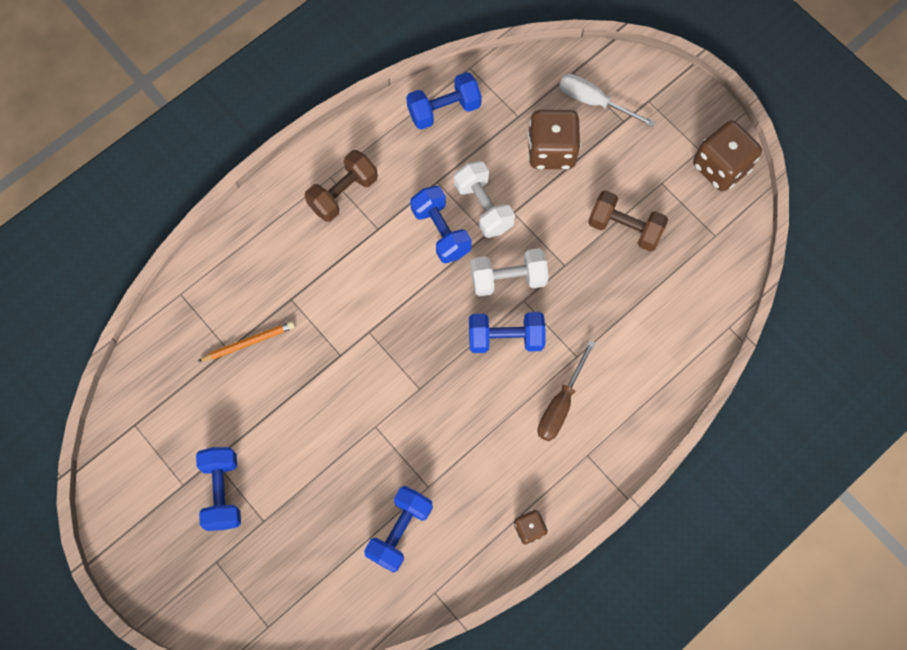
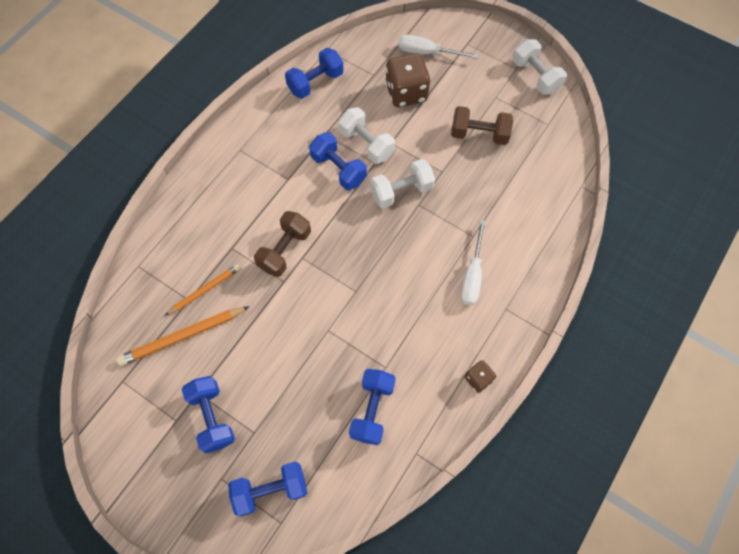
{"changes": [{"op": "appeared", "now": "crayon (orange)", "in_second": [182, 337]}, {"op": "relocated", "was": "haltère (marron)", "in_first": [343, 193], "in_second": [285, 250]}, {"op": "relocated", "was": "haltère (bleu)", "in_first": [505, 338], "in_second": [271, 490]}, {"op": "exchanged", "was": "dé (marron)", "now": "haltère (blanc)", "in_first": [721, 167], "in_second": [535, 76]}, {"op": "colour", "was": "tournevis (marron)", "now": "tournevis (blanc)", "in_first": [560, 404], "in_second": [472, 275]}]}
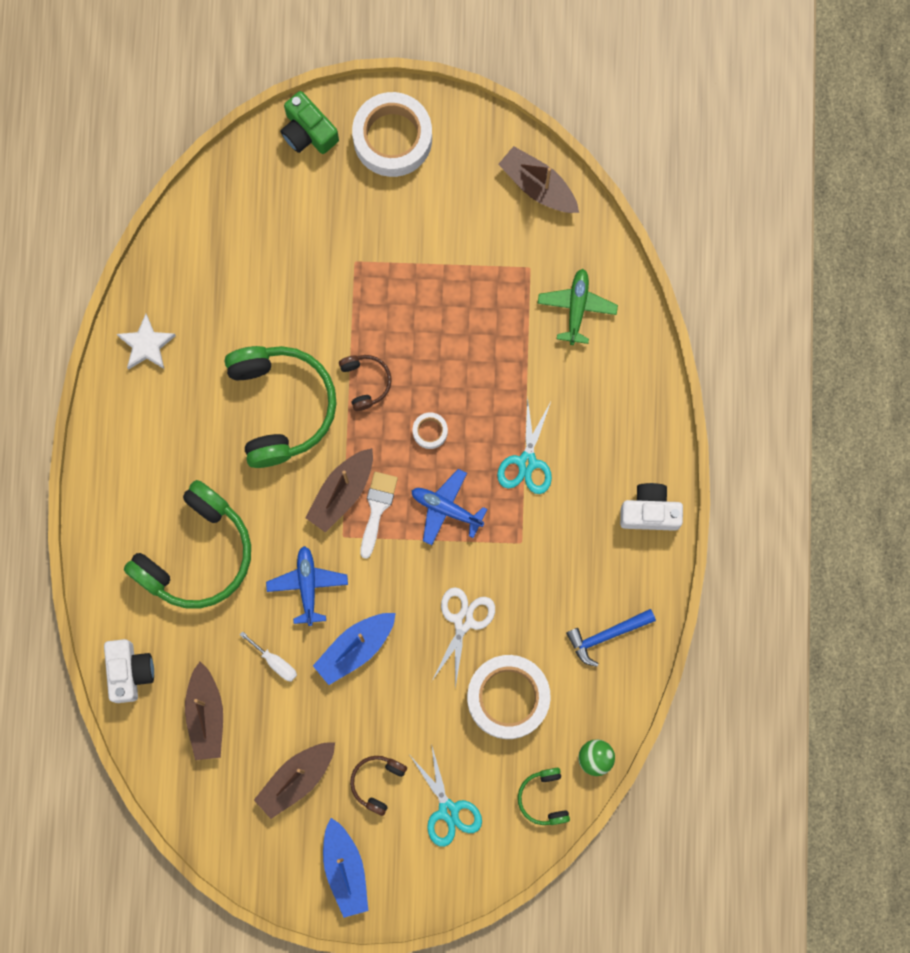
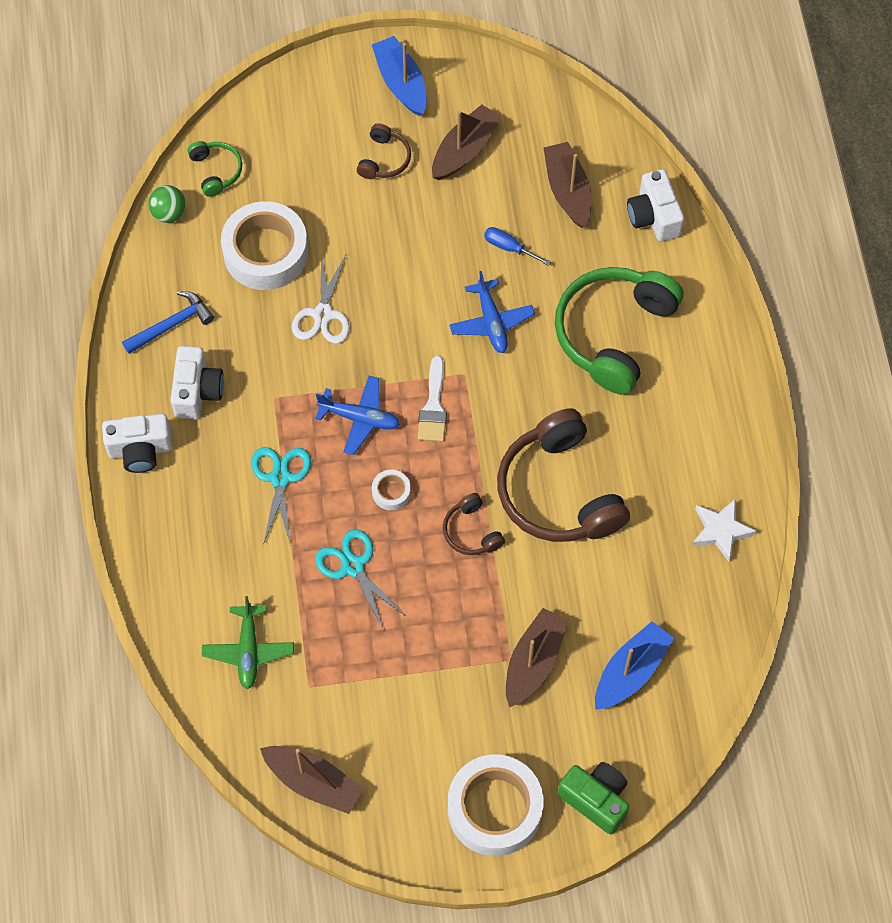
{"changes": [{"op": "appeared", "now": "appareil photo (blanc)", "in_second": [197, 391]}, {"op": "relocated", "was": "bateau (marron)", "in_first": [342, 492], "in_second": [534, 661]}, {"op": "relocated", "was": "bateau (bleu)", "in_first": [355, 648], "in_second": [631, 671]}, {"op": "relocated", "was": "ciseaux (turquoise)", "in_first": [448, 810], "in_second": [353, 566]}, {"op": "colour", "was": "casque audio (vert)", "now": "casque audio (marron)", "in_first": [281, 406], "in_second": [559, 492]}, {"op": "colour", "was": "tournevis (blanc)", "now": "tournevis (bleu)", "in_first": [275, 662], "in_second": [509, 247]}]}
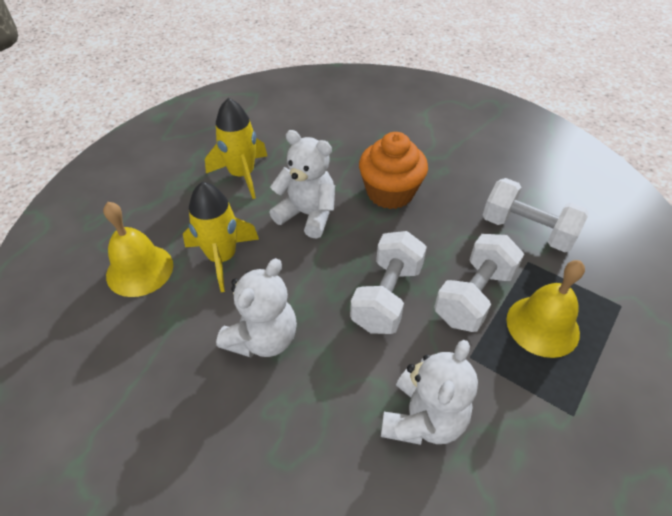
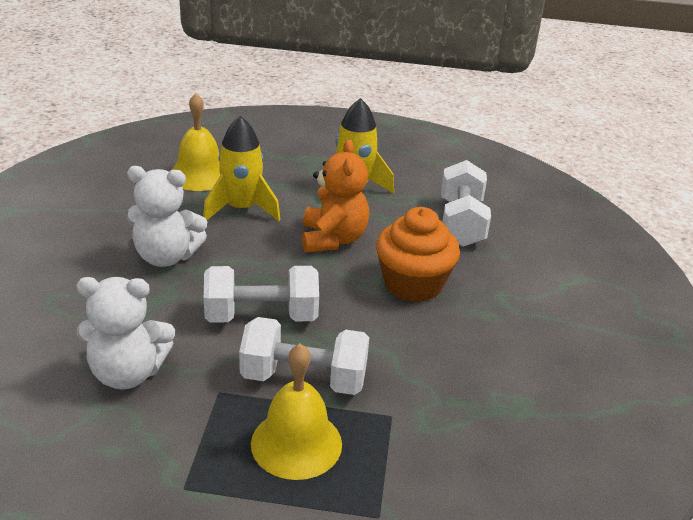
{"changes": [{"op": "relocated", "was": "haltère (blanc)", "in_first": [527, 230], "in_second": [461, 223]}, {"op": "colour", "was": "ours en peluche (blanc)", "now": "ours en peluche (orange)", "in_first": [307, 214], "in_second": [333, 239]}]}
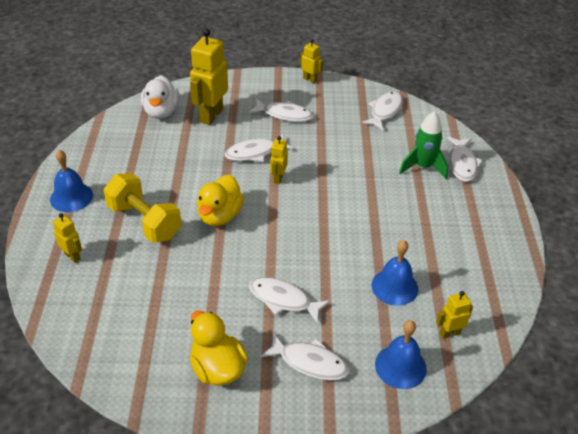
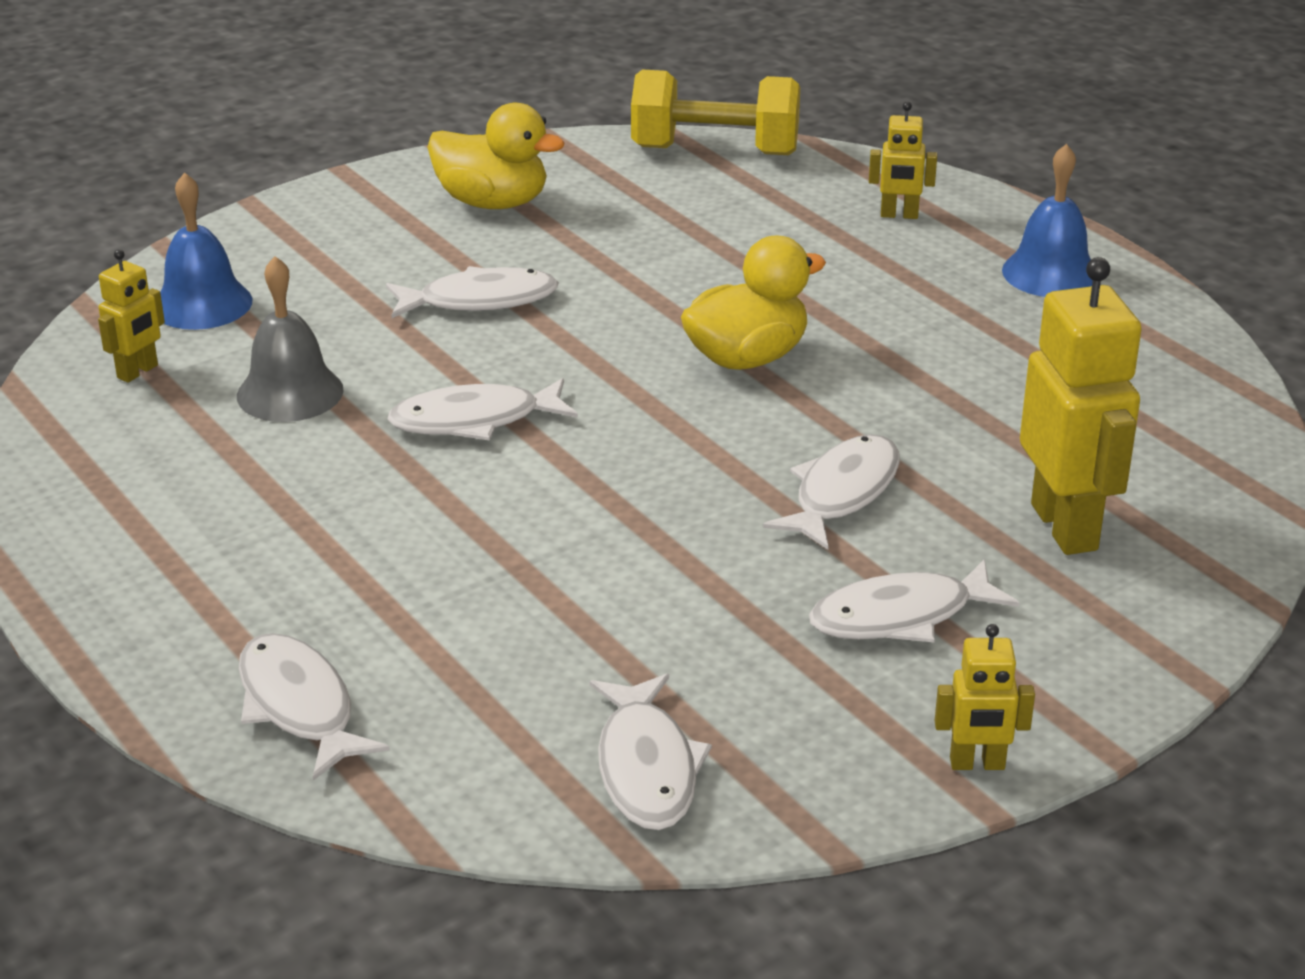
{"changes": [{"op": "missing", "was": "canard (blanc)", "in_first": [161, 112]}, {"op": "missing", "was": "robot (jaune)", "in_first": [278, 178]}, {"op": "missing", "was": "fusée (vert)", "in_first": [423, 167]}, {"op": "relocated", "was": "haltère (jaune)", "in_first": [144, 221], "in_second": [715, 151]}, {"op": "relocated", "was": "poisson (blanc)", "in_first": [309, 362], "in_second": [474, 420]}, {"op": "colour", "was": "cloche (bleu)", "now": "cloche (gris)", "in_first": [394, 287], "in_second": [290, 392]}, {"op": "spun", "was": "canard (jaune)", "in_first": [220, 216], "in_second": [747, 358], "clockwise": 75}]}
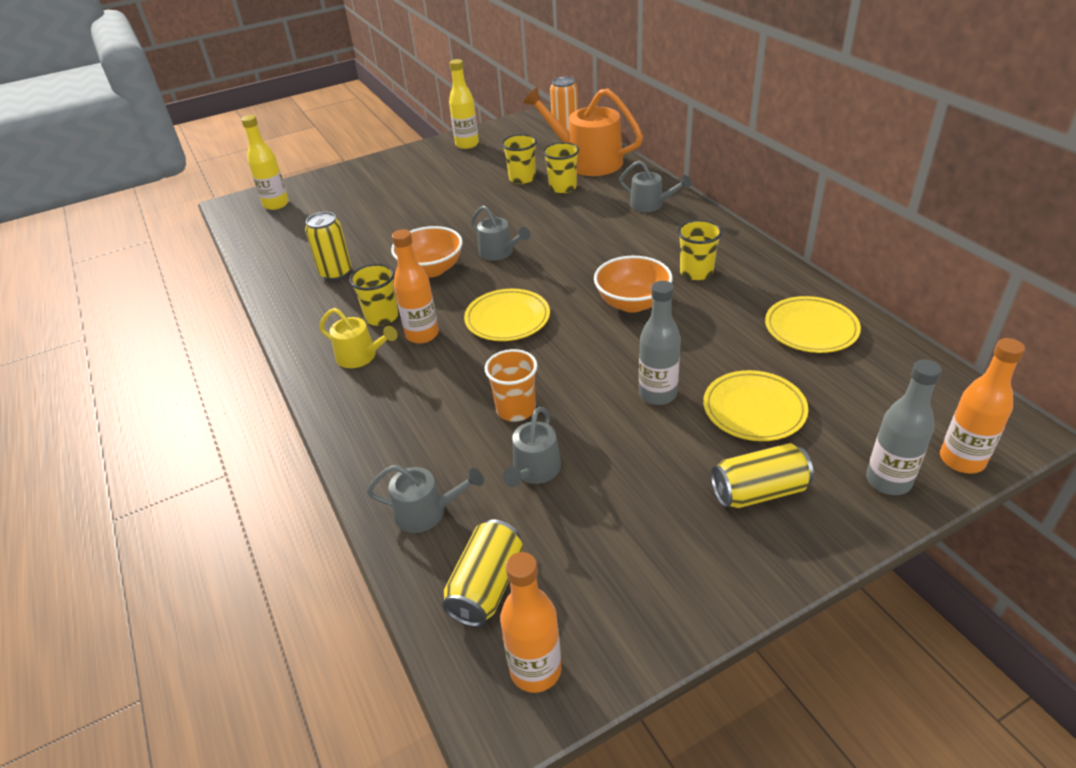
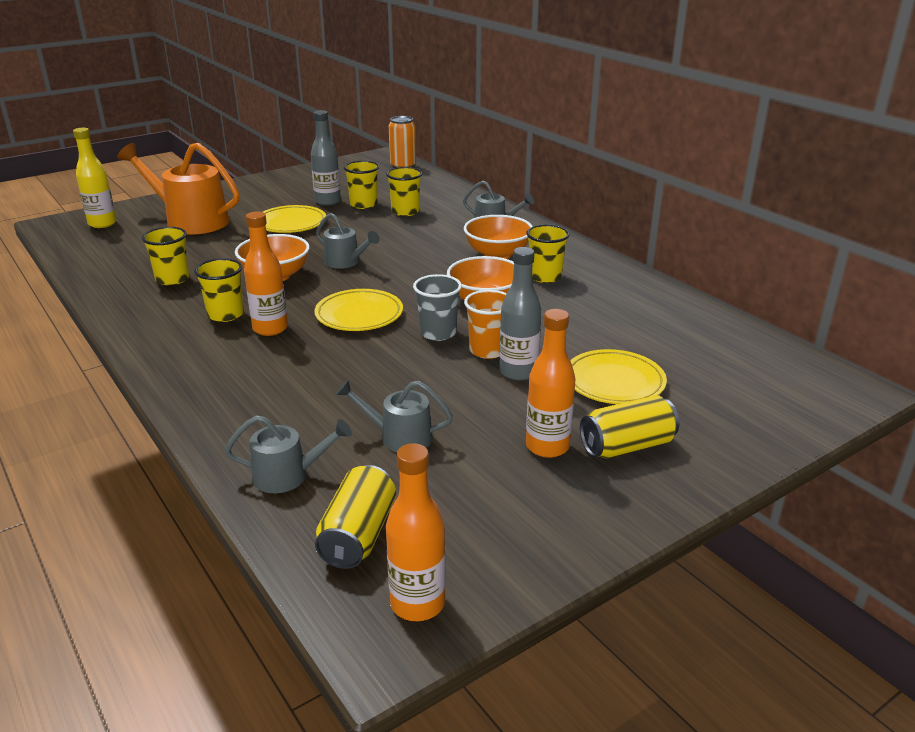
{"changes": [{"op": "missing", "was": "arrosoir (jaune)", "in_first": [361, 356]}, {"op": "missing", "was": "bouteille (jaune)", "in_first": [467, 144]}, {"op": "appeared", "now": "gobelet (gris)", "in_second": [438, 333]}, {"op": "appeared", "now": "bol (orange)", "in_second": [497, 254]}, {"op": "relocated", "was": "gobelet (orange)", "in_first": [516, 409], "in_second": [488, 350]}, {"op": "relocated", "was": "arrosoir (orange)", "in_first": [587, 161], "in_second": [191, 221]}, {"op": "relocated", "was": "assiette (jaune)", "in_first": [811, 329], "in_second": [291, 223]}, {"op": "relocated", "was": "bouteille (gris)", "in_first": [888, 481], "in_second": [328, 201]}, {"op": "relocated", "was": "bouteille (orange)", "in_first": [961, 460], "in_second": [547, 446]}, {"op": "exchanged", "was": "canette (jaune)", "now": "gobelet (jaune)", "in_first": [336, 273], "in_second": [172, 279]}, {"op": "spun", "was": "arrosoir (gris)", "in_first": [534, 471], "in_second": [399, 437], "clockwise": 90}]}
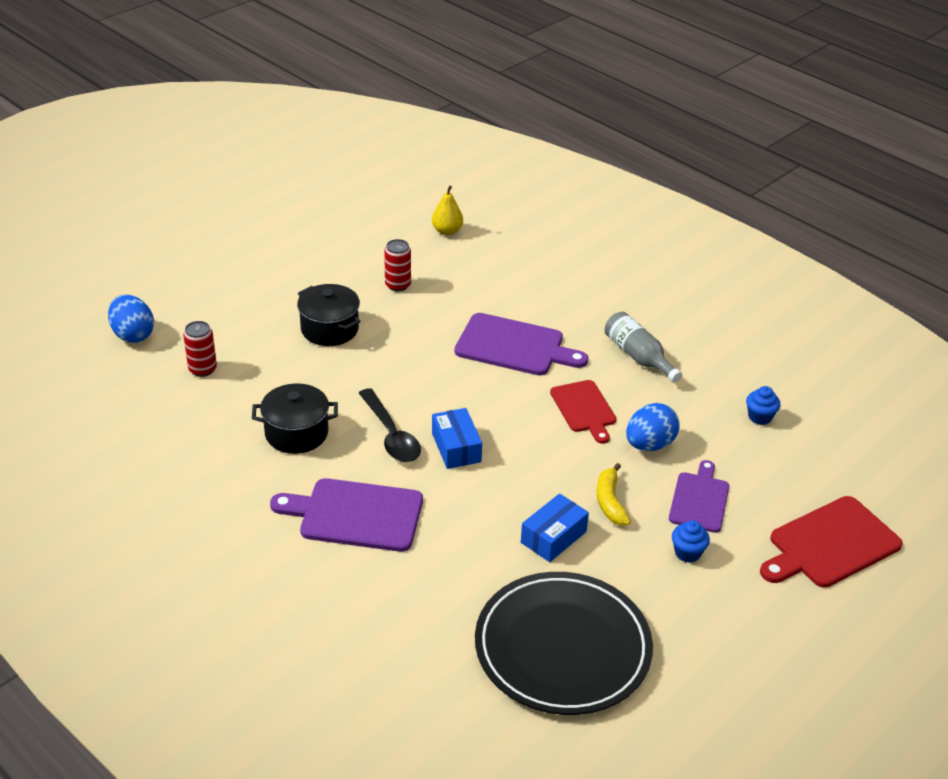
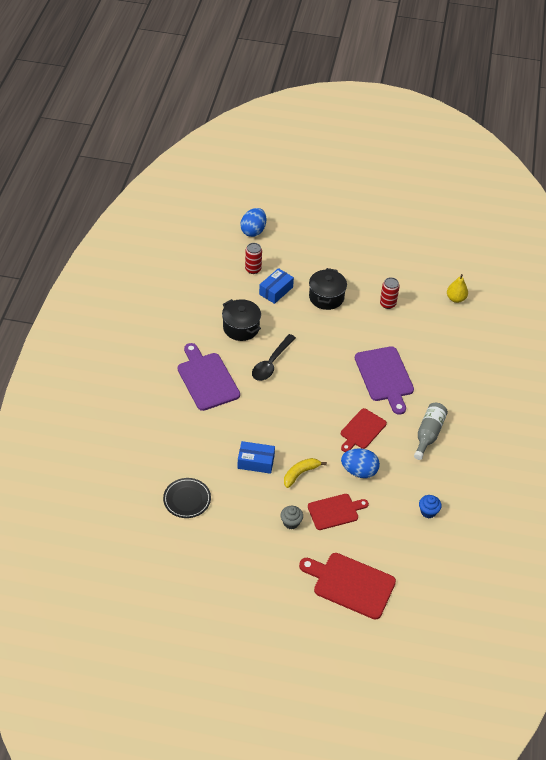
{"changes": [{"op": "relocated", "was": "boîte (bleu)", "in_first": [456, 447], "in_second": [276, 291]}, {"op": "colour", "was": "planche à découper (violet)", "now": "planche à découper (rouge)", "in_first": [699, 500], "in_second": [335, 511]}, {"op": "colour", "was": "muffin (bleu)", "now": "muffin (gris)", "in_first": [687, 553], "in_second": [291, 522]}, {"op": "size", "was": "assiette (noir)", "in_first": [562, 647], "in_second": [187, 499], "ratio": 0.49}]}
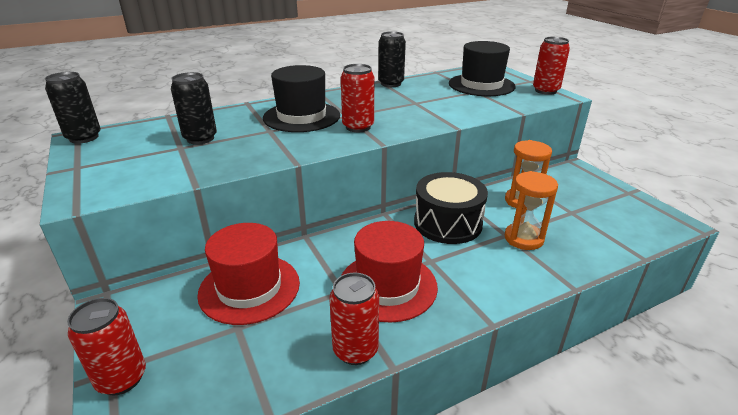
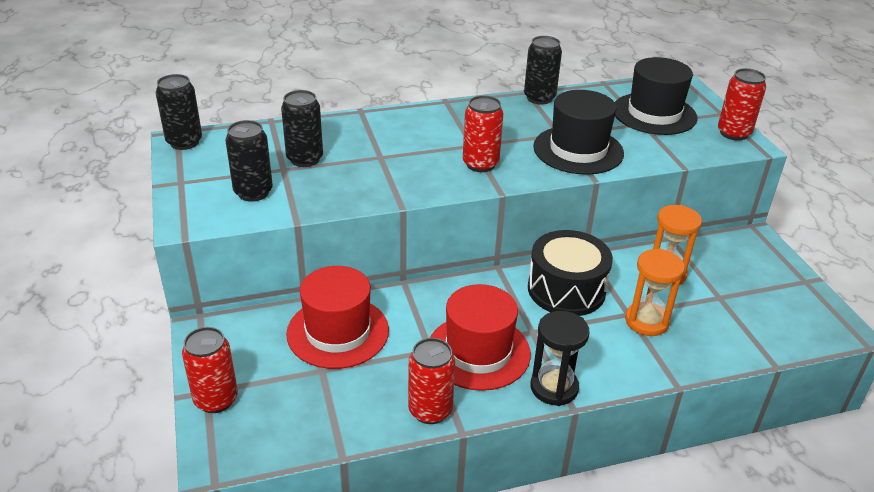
{"changes": [{"op": "appeared", "now": "canette (noir)", "in_second": [253, 192]}, {"op": "appeared", "now": "sablier (noir)", "in_second": [554, 388]}, {"op": "relocated", "was": "chapeau (noir)", "in_first": [301, 117], "in_second": [578, 150]}]}
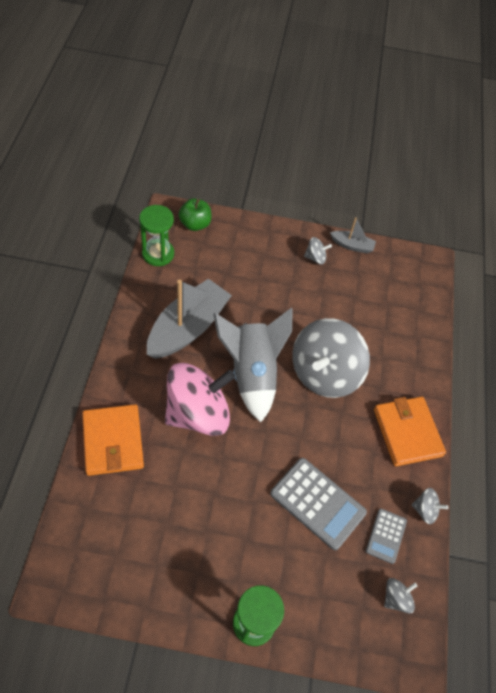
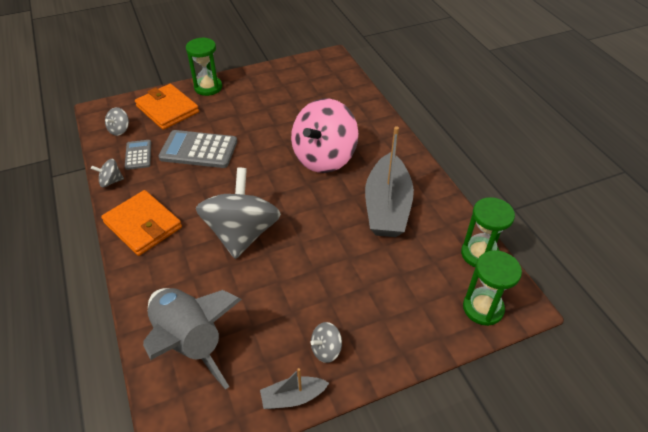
{"changes": [{"op": "relocated", "was": "portefeuille (orange)", "in_first": [113, 441], "in_second": [167, 109]}, {"op": "relocated", "was": "fusée (gris)", "in_first": [252, 373], "in_second": [190, 341]}, {"op": "exchanged", "was": "pomme (vert)", "now": "sablier (vert)", "in_first": [195, 224], "in_second": [483, 308]}]}
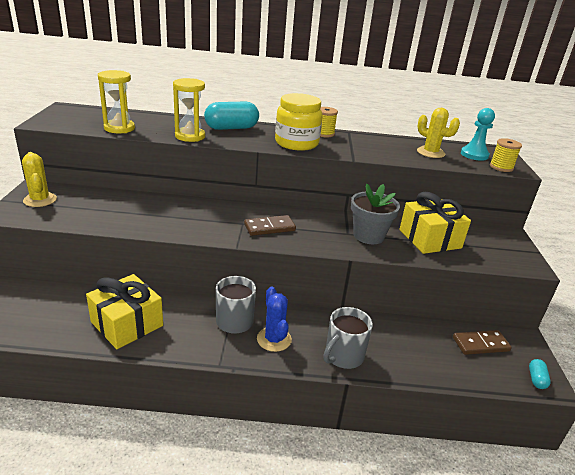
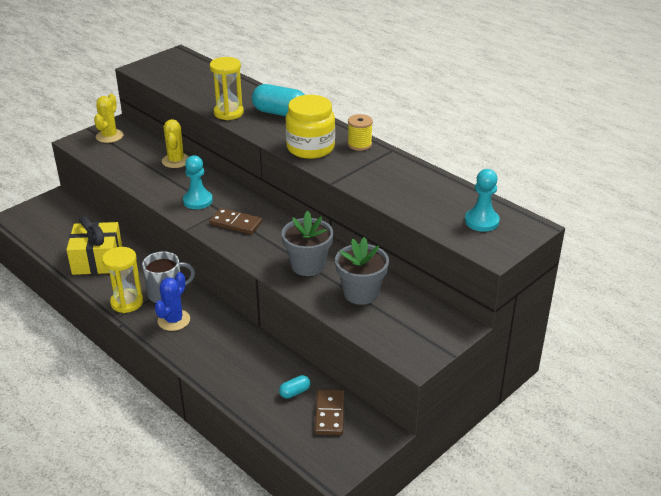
{"changes": [{"op": "missing", "was": "tasse (gris)", "in_first": [343, 356]}, {"op": "missing", "was": "bobine (jaune)", "in_first": [501, 167]}, {"op": "appeared", "now": "pion (turquoise)", "in_second": [198, 201]}, {"op": "relocated", "was": "sablier (jaune)", "in_first": [119, 128], "in_second": [127, 302]}, {"op": "relocated", "was": "cactus (jaune)", "in_first": [430, 152], "in_second": [176, 161]}, {"op": "relocated", "was": "gélule (turquoise)", "in_first": [536, 379], "in_second": [295, 392]}, {"op": "exchanged", "was": "cadeau (jaune)", "now": "pot de fleurs (gris)", "in_first": [430, 239], "in_second": [361, 293]}, {"op": "spun", "was": "domino (marron)", "in_first": [480, 344], "in_second": [330, 414], "clockwise": 60}]}
